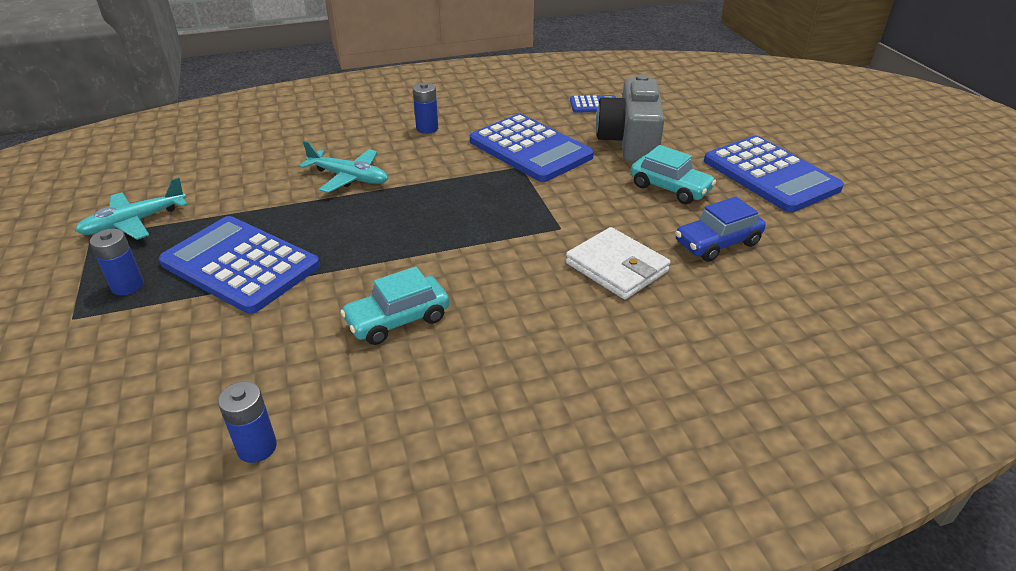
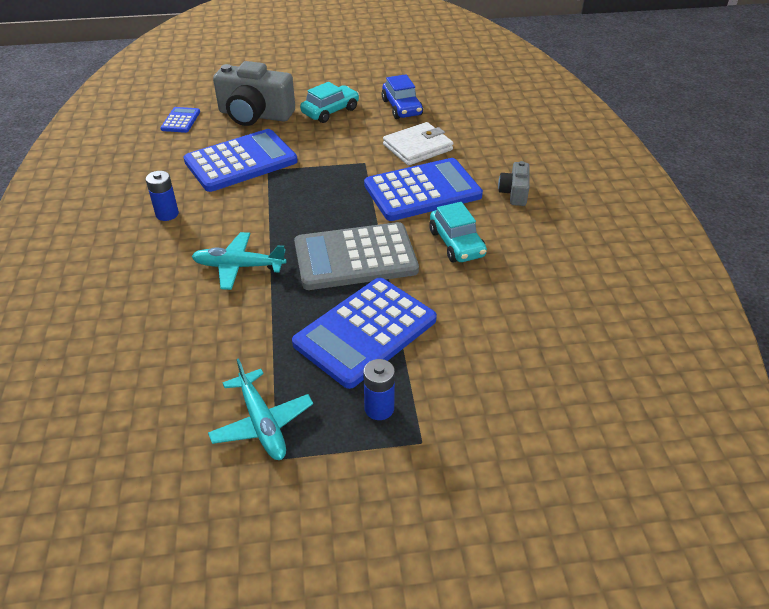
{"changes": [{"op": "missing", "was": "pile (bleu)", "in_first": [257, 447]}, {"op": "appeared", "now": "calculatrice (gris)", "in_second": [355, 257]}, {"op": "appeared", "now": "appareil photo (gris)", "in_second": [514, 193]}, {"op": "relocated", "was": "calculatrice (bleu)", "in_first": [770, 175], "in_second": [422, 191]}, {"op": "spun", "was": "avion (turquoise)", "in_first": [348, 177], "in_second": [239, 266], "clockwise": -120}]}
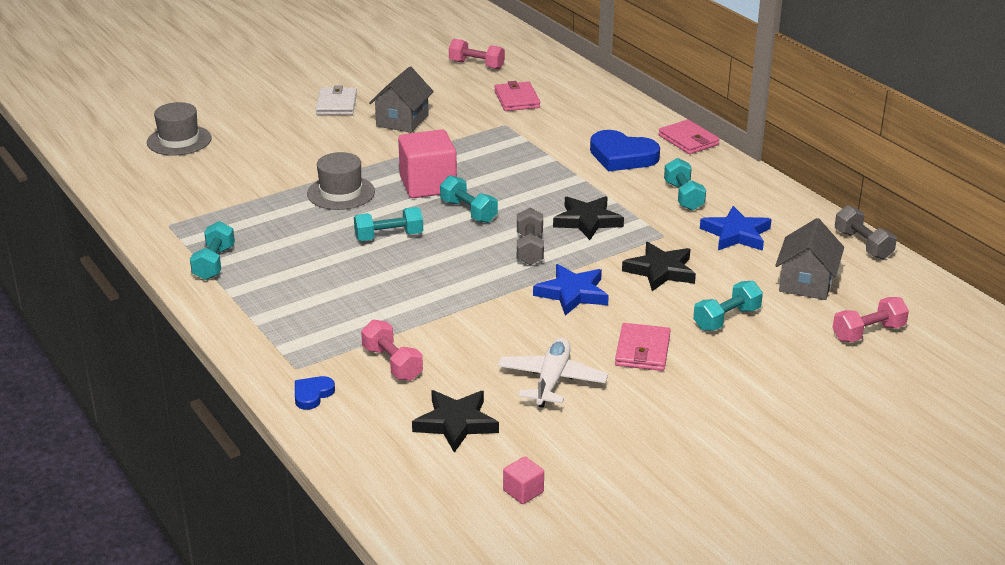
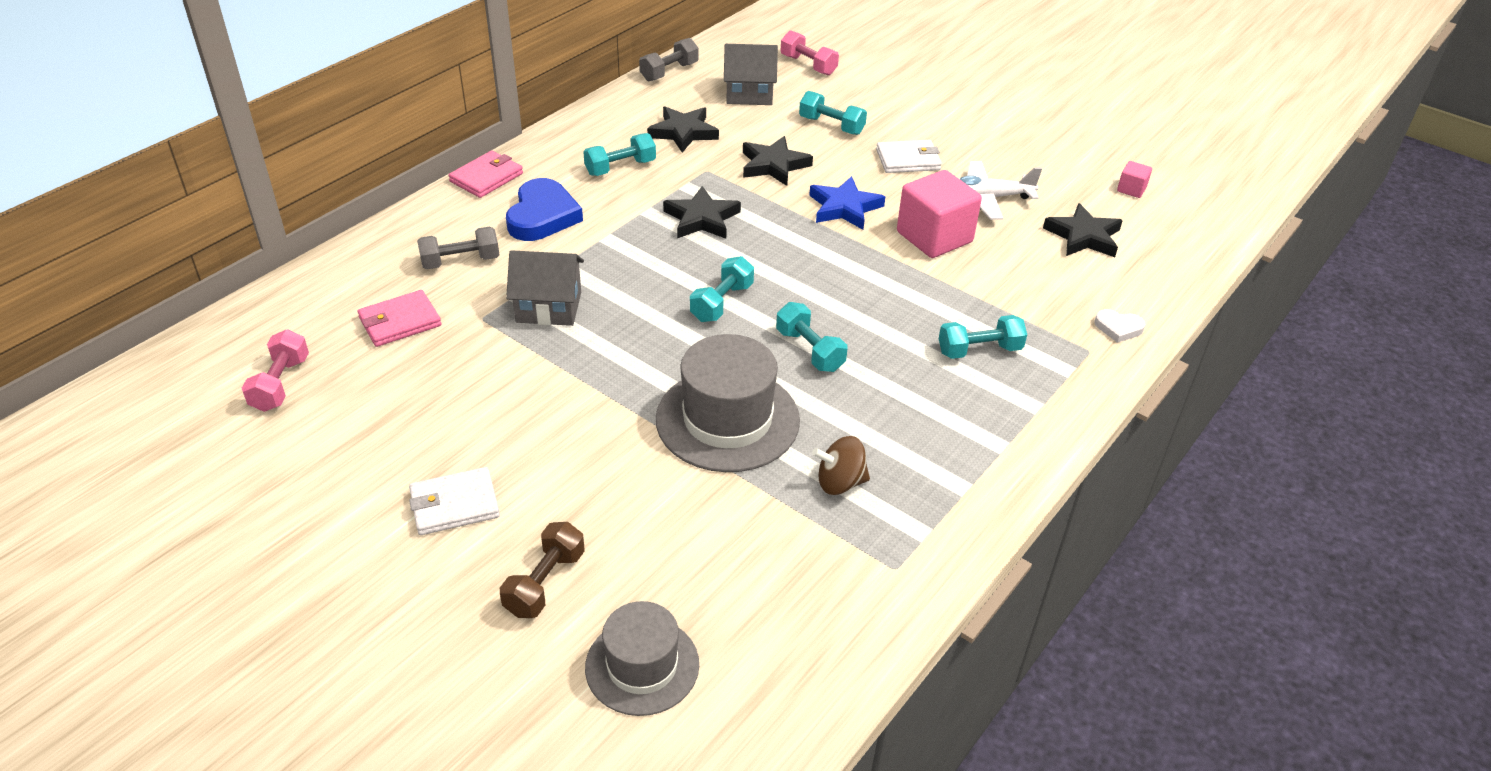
{"changes": [{"op": "missing", "was": "haltère (rose)", "in_first": [392, 363]}, {"op": "appeared", "now": "haltère (marron)", "in_second": [545, 583]}, {"op": "appeared", "now": "toupie (marron)", "in_second": [840, 482]}, {"op": "relocated", "was": "haltère (turquoise)", "in_first": [214, 263], "in_second": [979, 350]}, {"op": "relocated", "was": "maison (gris)", "in_first": [402, 120], "in_second": [548, 307]}, {"op": "relocated", "was": "cube (rose)", "in_first": [428, 185], "in_second": [934, 237]}, {"op": "relocated", "was": "haltère (gris)", "in_first": [529, 249], "in_second": [460, 261]}, {"op": "colour", "was": "cœur (bleu)", "now": "cœur (blanc)", "in_first": [312, 395], "in_second": [1118, 328]}, {"op": "colour", "was": "portefeuille (rose)", "now": "portefeuille (blanc)", "in_first": [642, 350], "in_second": [908, 160]}, {"op": "colour", "was": "étoile (bleu)", "now": "étoile (noir)", "in_first": [736, 234], "in_second": [683, 132]}, {"op": "size", "was": "chapeau (gris)", "in_first": [341, 193], "in_second": [727, 420], "ratio": 1.54}]}
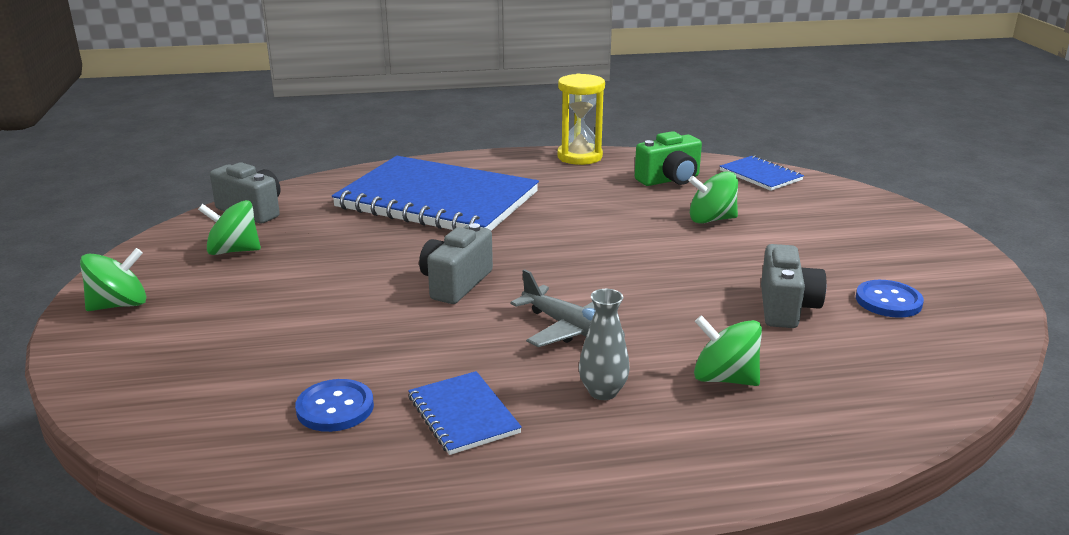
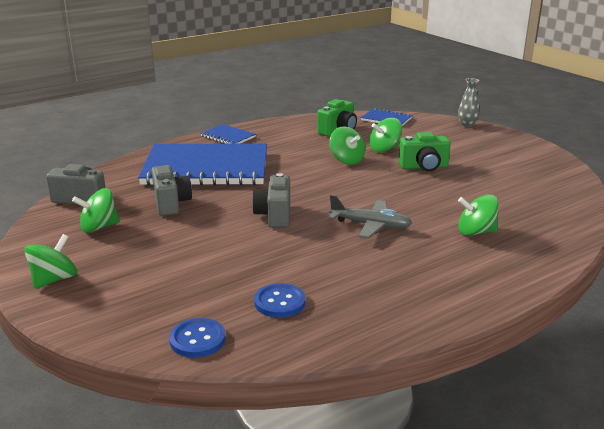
{"changes": [{"op": "missing", "was": "sablier (jaune)", "in_first": [579, 157]}, {"op": "appeared", "now": "toupie (vert)", "in_second": [347, 160]}, {"op": "appeared", "now": "appareil photo (vert)", "in_second": [424, 167]}, {"op": "relocated", "was": "carnet (bleu)", "in_first": [463, 415], "in_second": [228, 136]}, {"op": "relocated", "was": "vase (gris)", "in_first": [603, 392], "in_second": [467, 125]}, {"op": "relocated", "was": "appareil photo (gris)", "in_first": [786, 308], "in_second": [171, 203]}, {"op": "relocated", "was": "bouton (bleu)", "in_first": [888, 301], "in_second": [197, 339]}]}
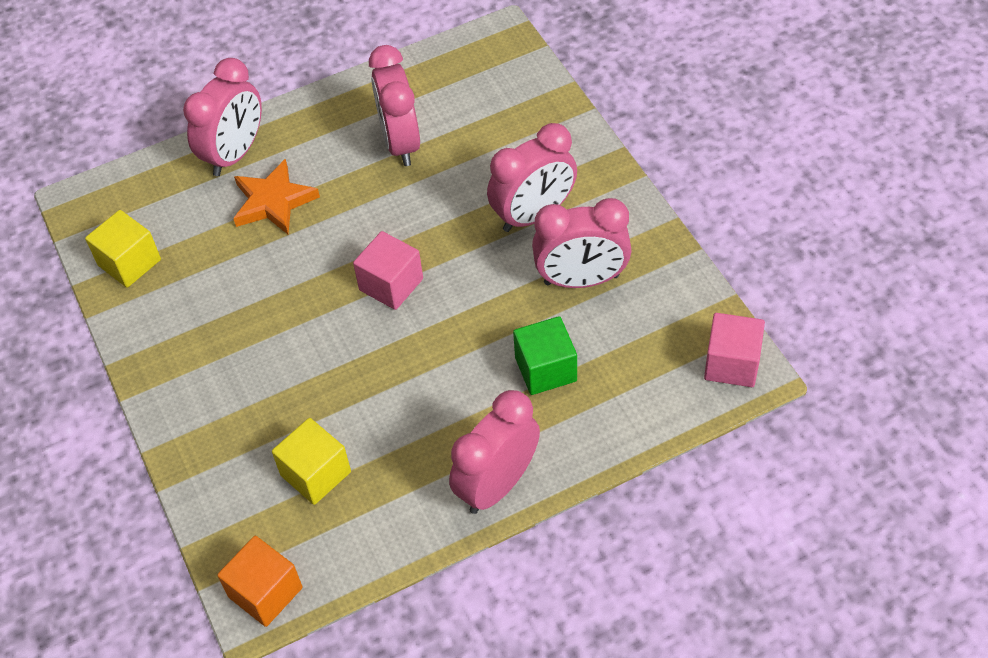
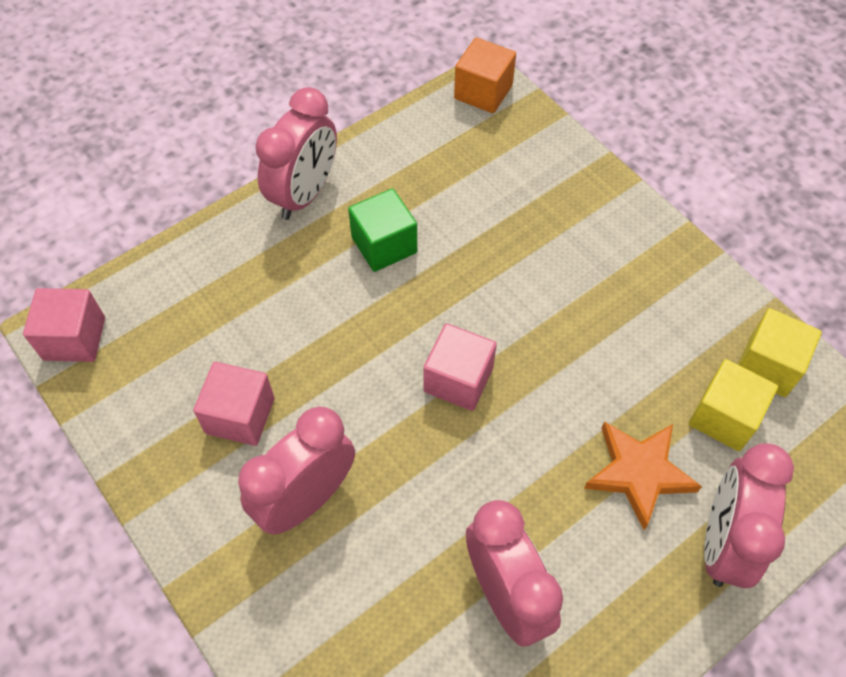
{"changes": [{"op": "relocated", "was": "cube (jaune)", "in_first": [316, 473], "in_second": [724, 417]}, {"op": "relocated", "was": "cube (vert)", "in_first": [545, 369], "in_second": [384, 245]}, {"op": "exchanged", "was": "réveil (rose)", "now": "cube (rose)", "in_first": [581, 280], "in_second": [240, 415]}]}
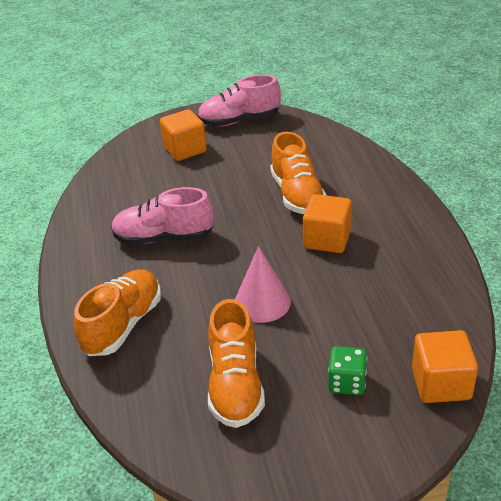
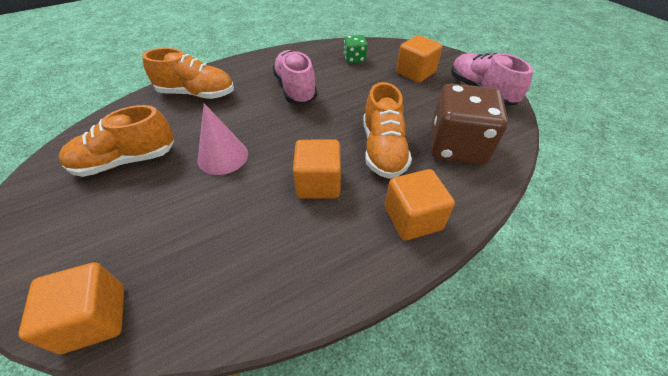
{"changes": [{"op": "appeared", "now": "cube (orange)", "in_second": [412, 218]}, {"op": "appeared", "now": "dé (marron)", "in_second": [457, 147]}, {"op": "relocated", "was": "dé (vert)", "in_first": [347, 382], "in_second": [354, 59]}, {"op": "spun", "was": "chaussure (orange)", "in_first": [297, 195], "in_second": [383, 149], "clockwise": -60}]}
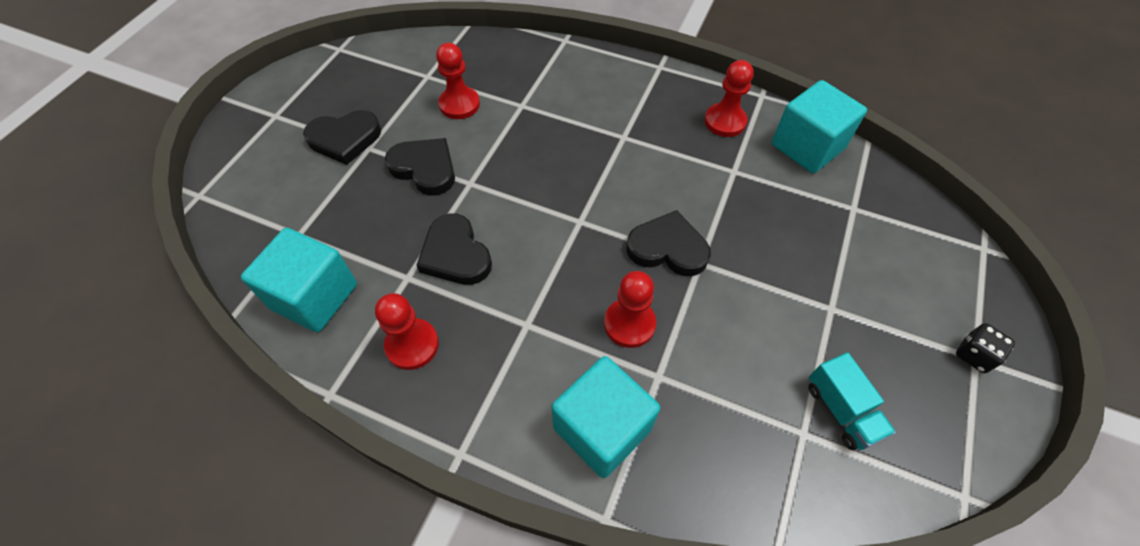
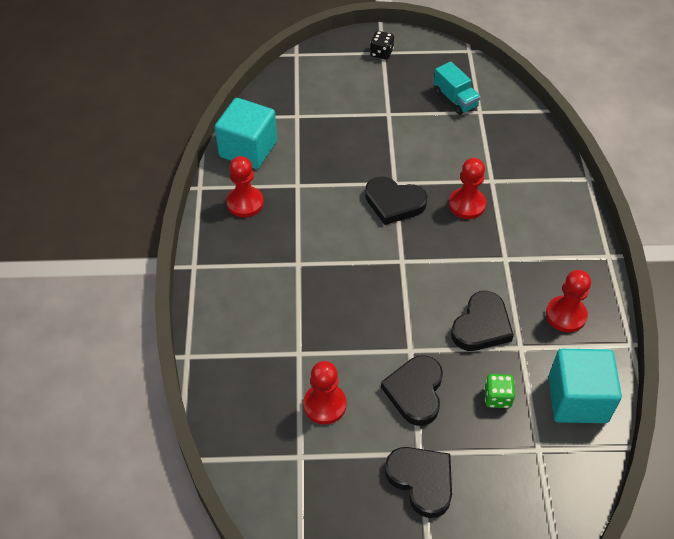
{"changes": [{"op": "missing", "was": "cube (turquoise)", "in_first": [602, 428]}, {"op": "appeared", "now": "dé (vert)", "in_second": [497, 397]}, {"op": "spun", "was": "cœur (noir)", "in_first": [668, 248], "in_second": [394, 202], "clockwise": -60}, {"op": "spun", "was": "camion (turquoise)", "in_first": [841, 410], "in_second": [455, 99], "clockwise": 105}]}
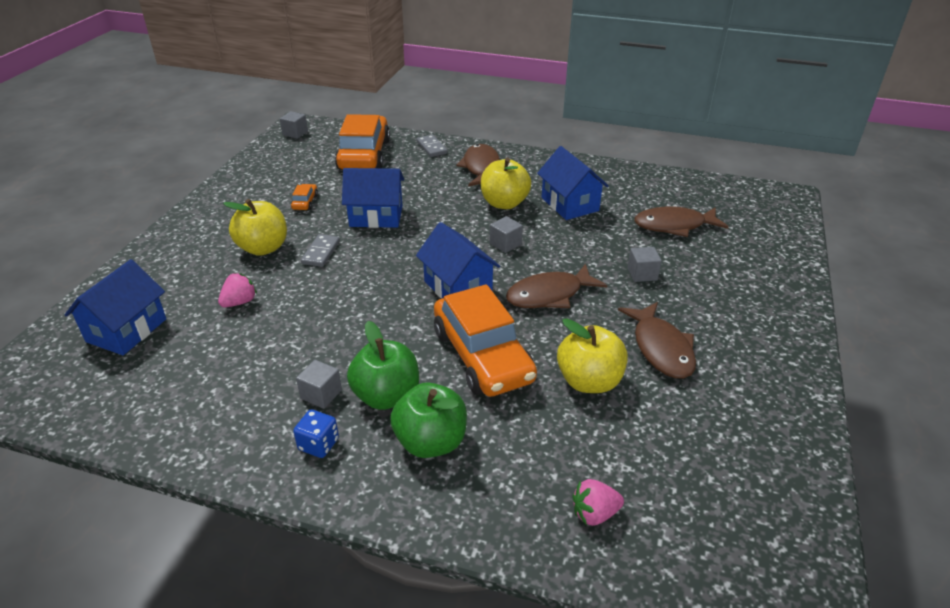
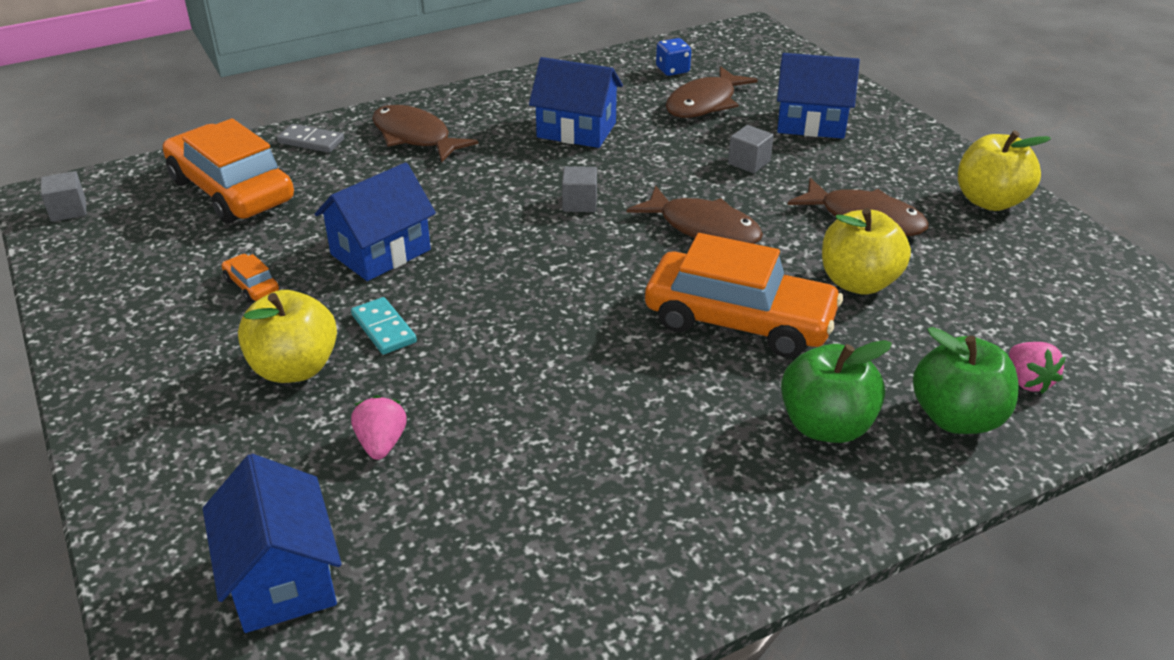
{"changes": [{"op": "missing", "was": "cube (gris)", "in_first": [321, 394]}, {"op": "relocated", "was": "dé (bleu)", "in_first": [318, 444], "in_second": [672, 70]}, {"op": "relocated", "was": "pomme (vert)", "in_first": [386, 396], "in_second": [957, 418]}, {"op": "relocated", "was": "maison (bleu)", "in_first": [458, 287], "in_second": [811, 123]}, {"op": "relocated", "was": "pomme (jaune)", "in_first": [504, 203], "in_second": [989, 201]}, {"op": "colour", "was": "domino (gris)", "now": "domino (turquoise)", "in_first": [321, 252], "in_second": [383, 329]}, {"op": "spun", "was": "poisson (marron)", "in_first": [549, 295], "in_second": [703, 228], "clockwise": -75}, {"op": "spun", "was": "fraise (rose)", "in_first": [594, 513], "in_second": [1027, 381], "clockwise": -45}]}
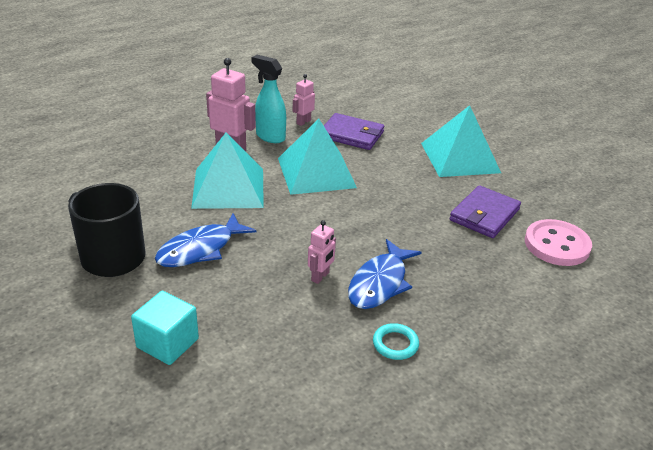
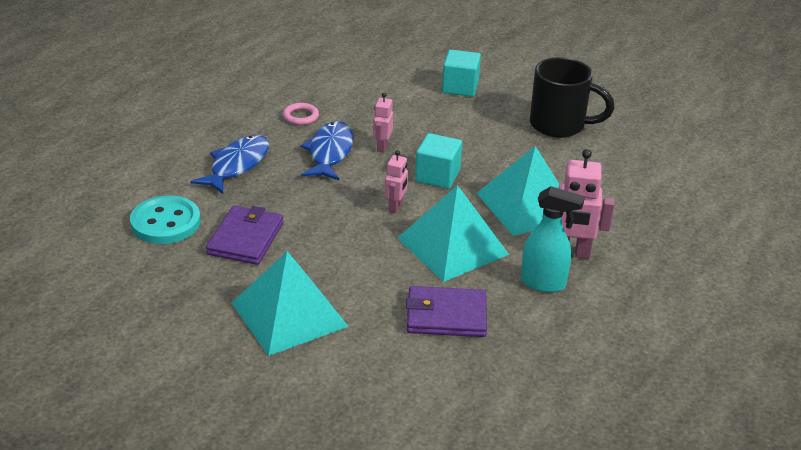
{"changes": [{"op": "appeared", "now": "cube (turquoise)", "in_second": [437, 176]}, {"op": "relocated", "was": "poisson (bleu)", "in_first": [200, 249], "in_second": [237, 165]}, {"op": "relocated", "was": "robot (rose)", "in_first": [303, 122], "in_second": [395, 207]}, {"op": "colour", "was": "anneau (turquoise)", "now": "anneau (rose)", "in_first": [395, 344], "in_second": [301, 116]}, {"op": "colour", "was": "bouton (rose)", "now": "bouton (turquoise)", "in_first": [557, 245], "in_second": [165, 222]}]}
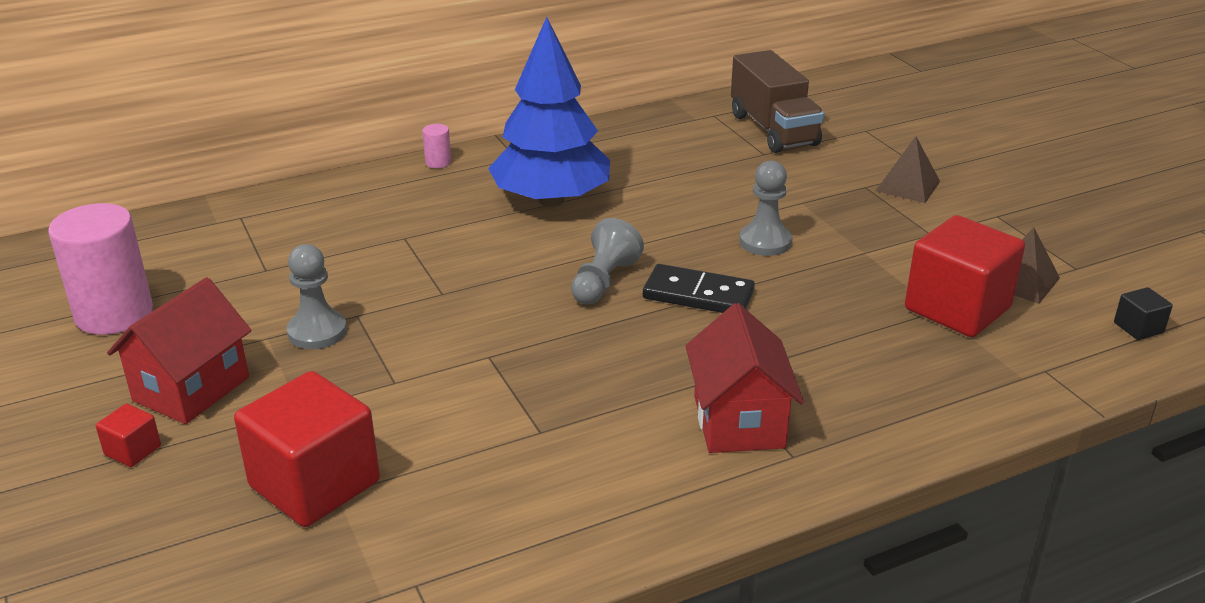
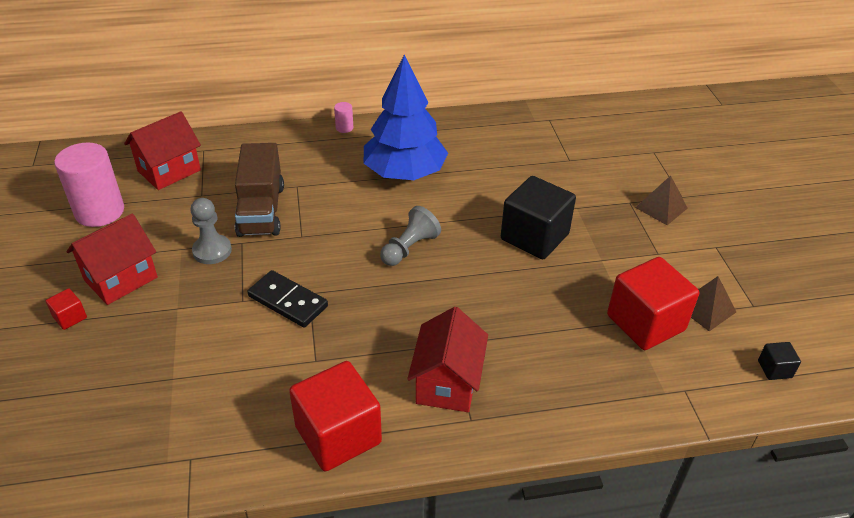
{"changes": [{"op": "appeared", "now": "maison (rouge)", "in_second": [169, 171]}, {"op": "relocated", "was": "cube (rouge)", "in_first": [314, 484], "in_second": [338, 435]}, {"op": "relocated", "was": "domino (noir)", "in_first": [698, 294], "in_second": [288, 301]}, {"op": "relocated", "was": "camion (marron)", "in_first": [773, 129], "in_second": [261, 210]}, {"op": "exchanged", "was": "pion (gris)", "now": "cube (noir)", "in_first": [765, 242], "in_second": [534, 237]}]}
